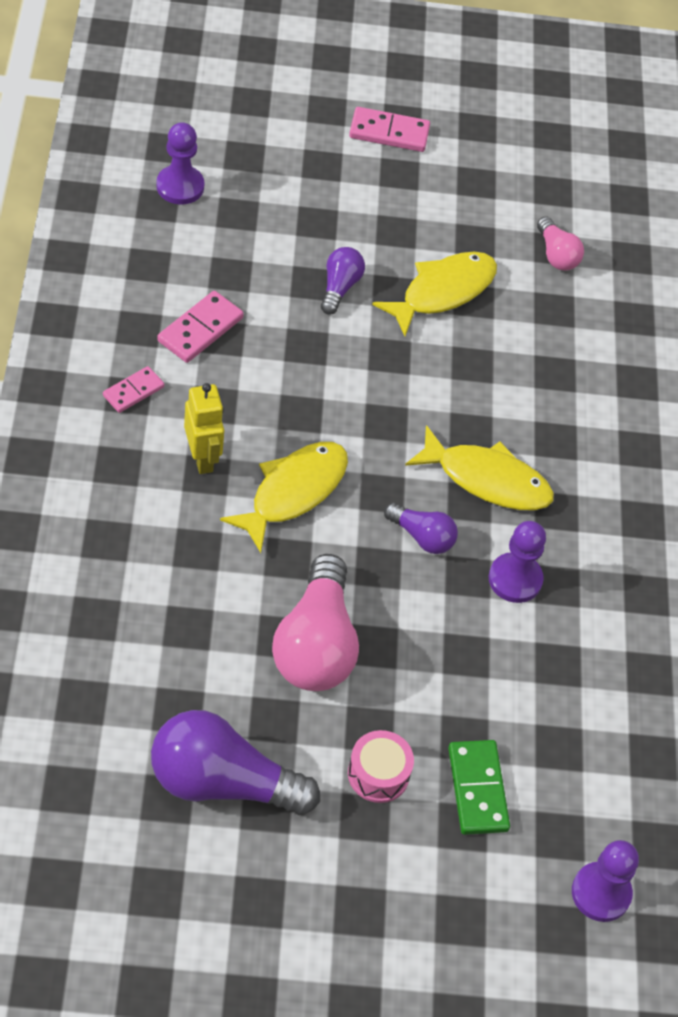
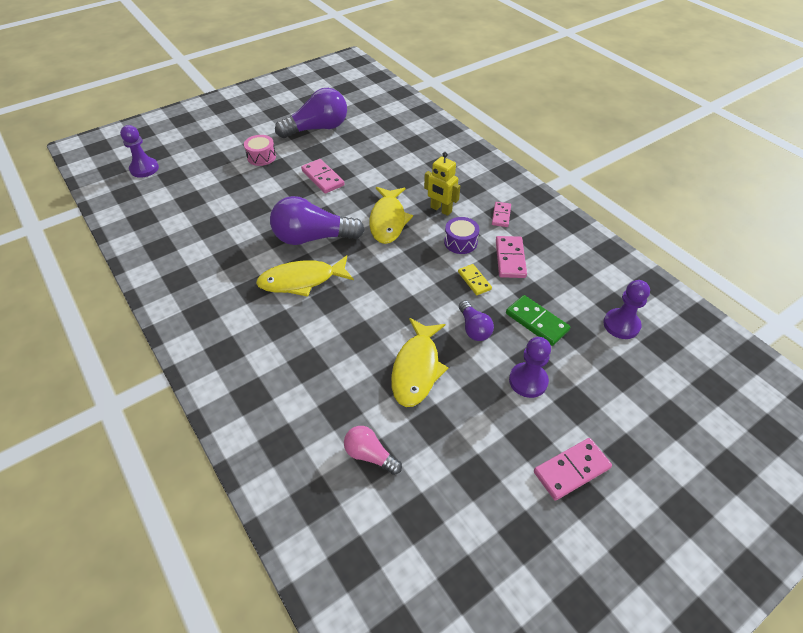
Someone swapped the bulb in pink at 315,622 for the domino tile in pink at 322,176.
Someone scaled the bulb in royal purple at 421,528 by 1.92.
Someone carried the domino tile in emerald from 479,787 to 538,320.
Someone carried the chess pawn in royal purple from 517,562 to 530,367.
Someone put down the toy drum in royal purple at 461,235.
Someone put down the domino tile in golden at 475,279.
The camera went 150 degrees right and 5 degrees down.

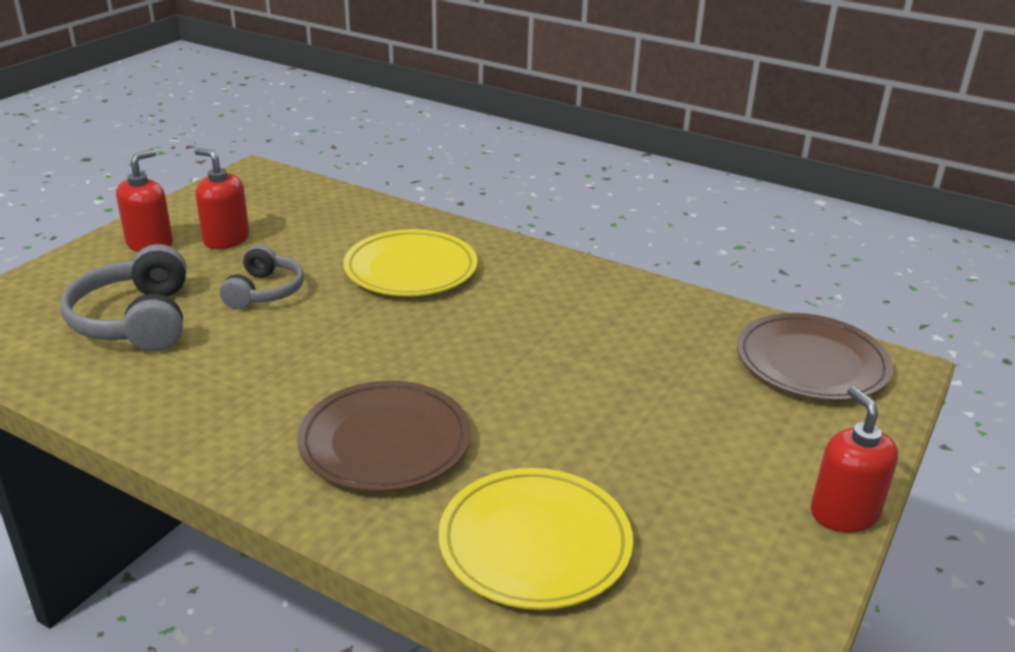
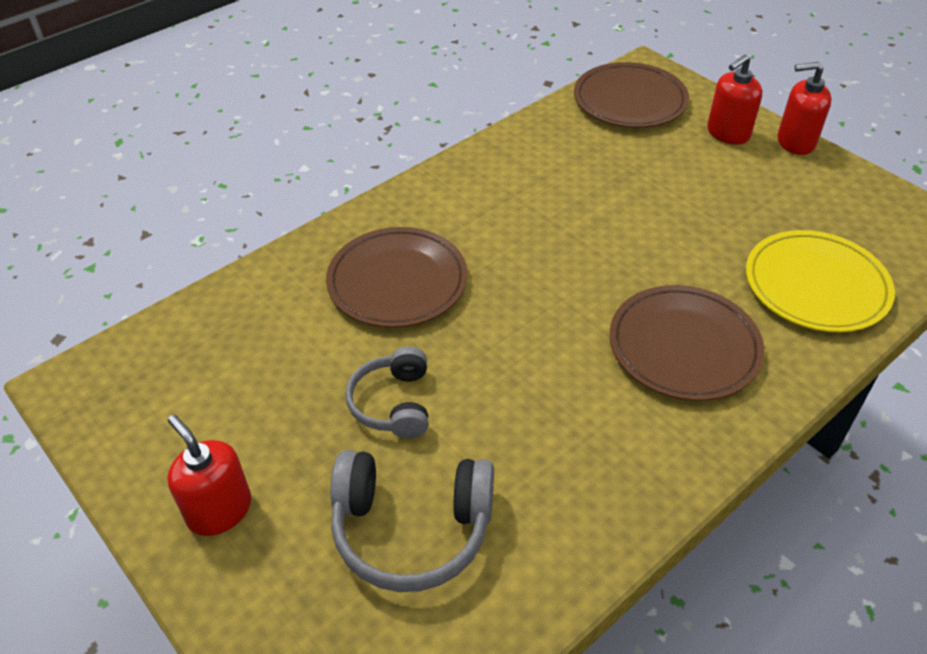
Someone carried the soap pump in red from 221,198 to 734,100.
Someone rotated the headphones in ash-grey at 262,277 by 120 degrees counterclockwise.
Someone repainted the plate in golden at 410,262, which became the plate in russet at 397,277.
The camera went 70 degrees left and 15 degrees up.

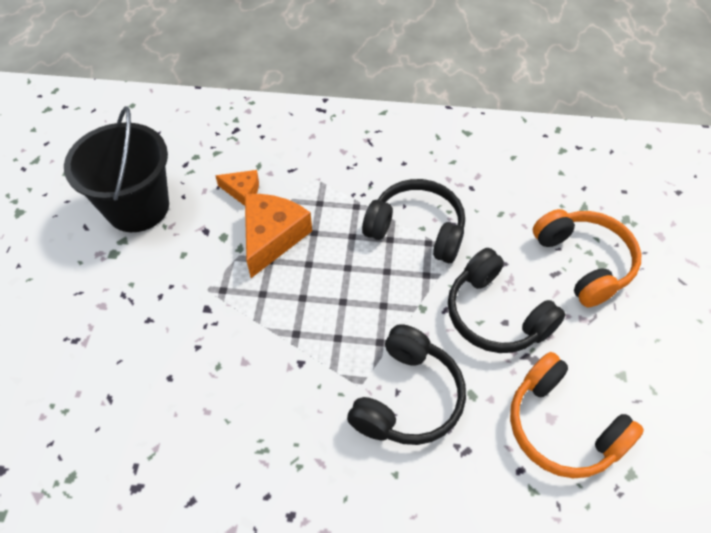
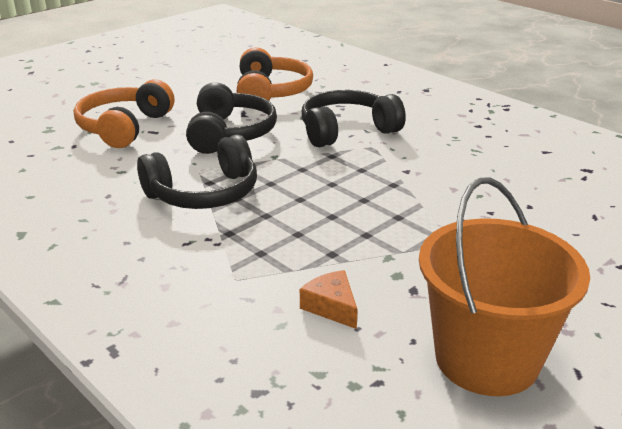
Someone repainted the bucket in black at 116,169, which became the bucket in orange-coloured at 504,286.
Someone took away the piece of cheese in orange-coloured at 278,236.
Someone rotated the headphones in black at 413,221 by 90 degrees counterclockwise.
The camera went 140 degrees left and 25 degrees down.

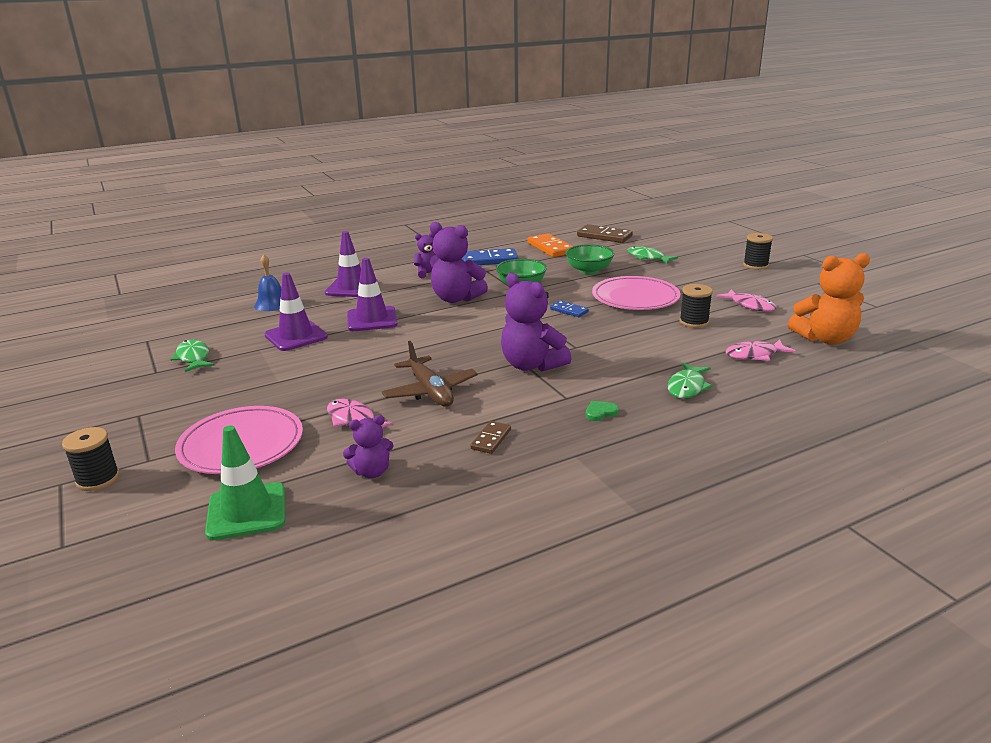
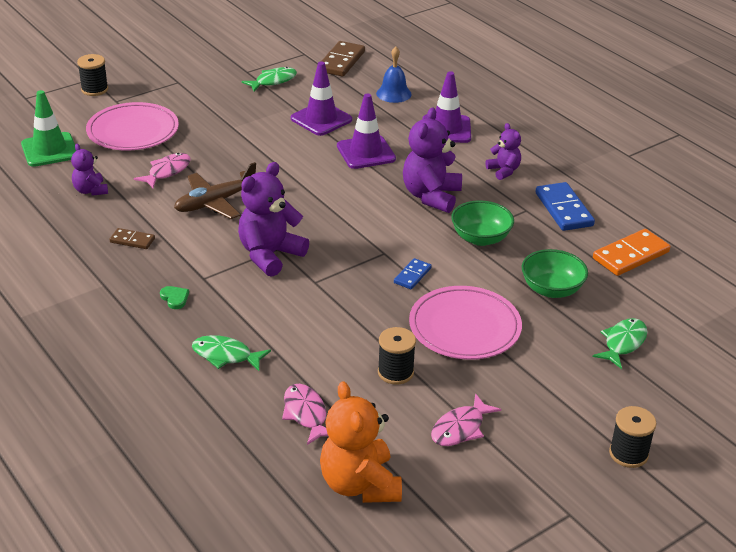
Someone carried the domino tile in russet from 605,233 to 343,59.
The camera went 80 degrees right and 10 degrees up.

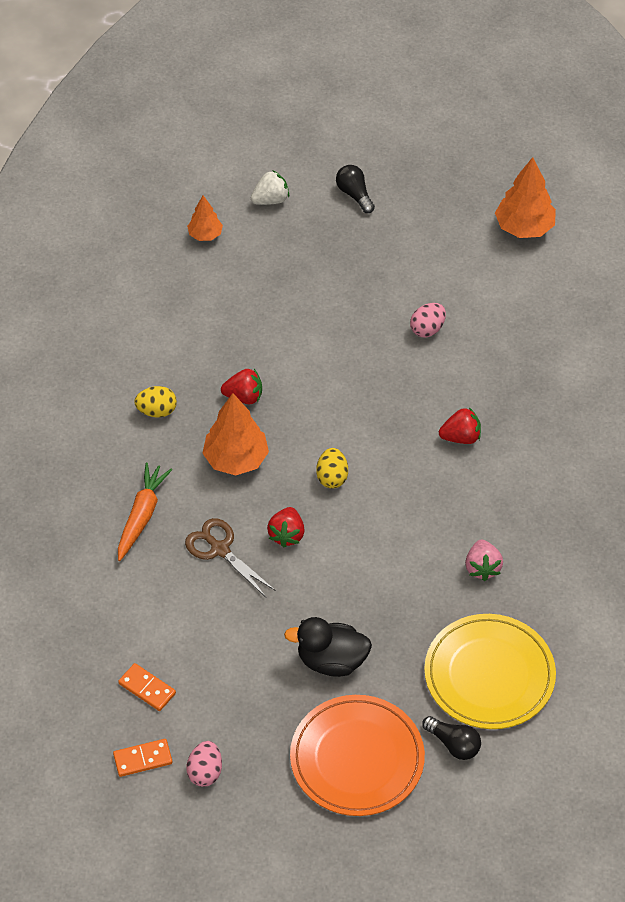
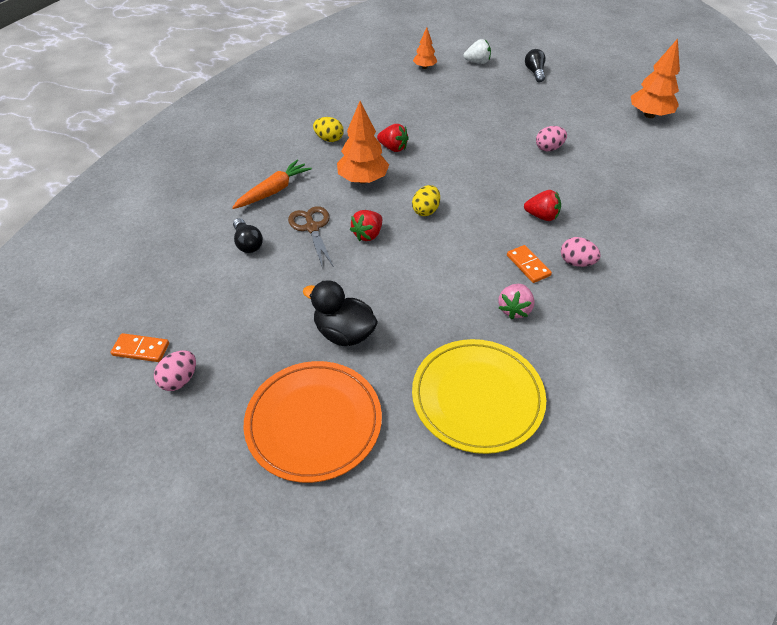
Someone carried the domino tile in orange-coloured from 147,687 to 529,264.
Someone carried the bulb in black from 451,738 to 248,235.
Someone put down the egg shape in pink at 581,252.
The camera went 25 degrees right and 5 degrees down.

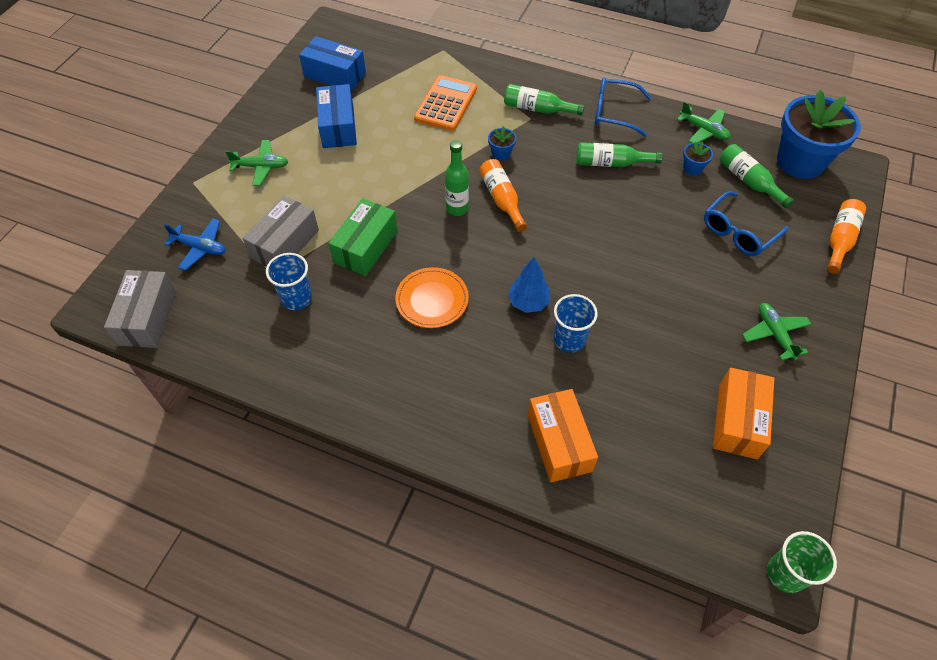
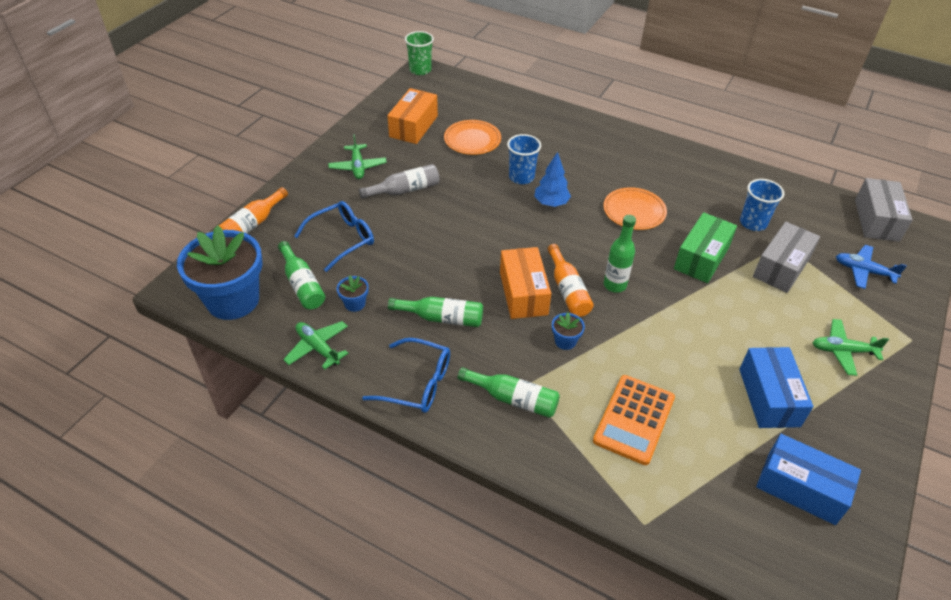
Someone carried the box in orange-coloured from 563,435 to 525,283.
Someone put down the flask in ash-grey at 399,181.
Someone put down the plate in orange-coloured at 472,137.
The camera went 175 degrees left and 10 degrees down.

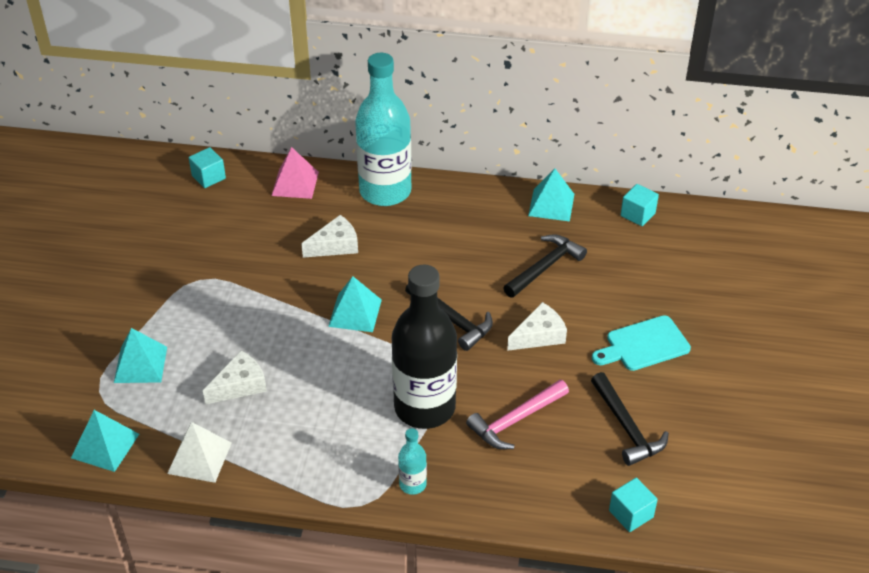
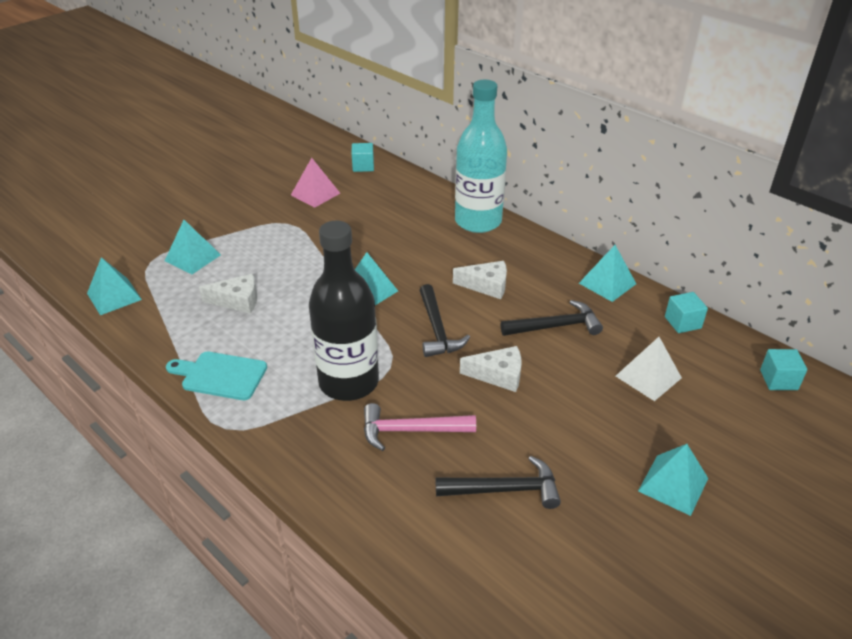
Someone carried the solid pyramid in pure white from 199,452 to 649,369.
Someone carried the solid pyramid in pink from 295,173 to 315,183.
Someone carried the piece of cheese in pure white from 329,236 to 480,280.
Someone took away the flask in aqua at 412,461.
Someone rotated the claw hammer in black at 630,419 by 105 degrees counterclockwise.
Someone carried the cutting board in aqua from 641,343 to 216,376.
Someone carried the cube in aqua from 633,505 to 783,369.
Someone put down the solid pyramid in aqua at 673,480.
The camera went 35 degrees right and 5 degrees down.

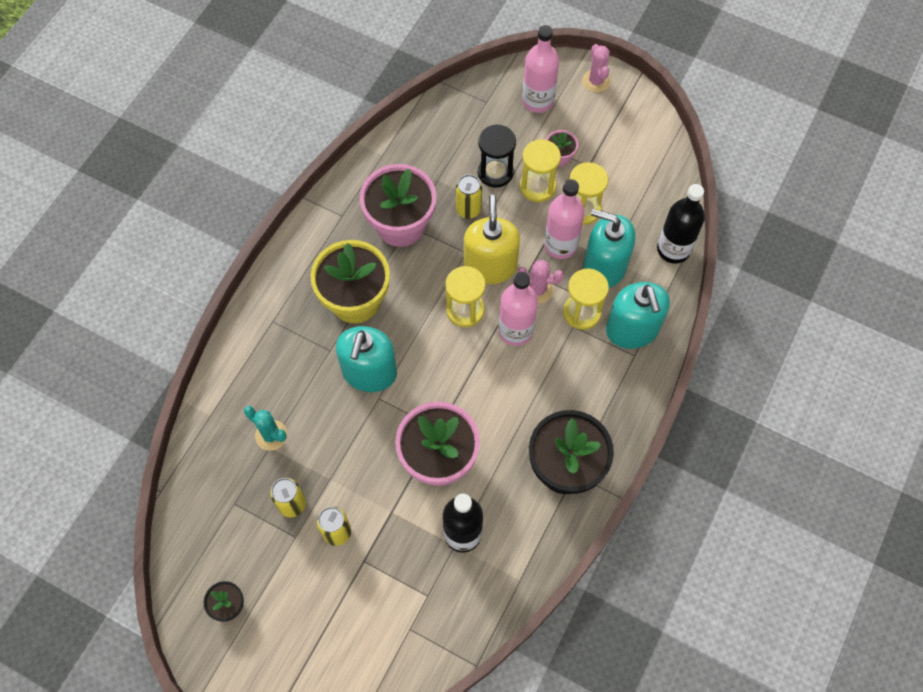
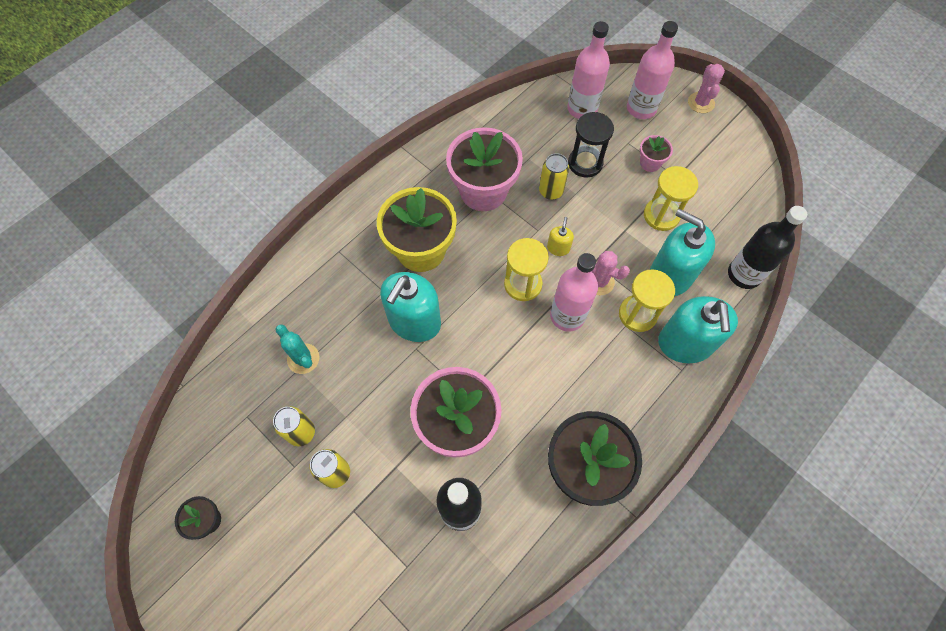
Someone scaled the soap pump in golden at 492,239 by 0.44.
Someone took away the sandglass in golden at 540,170.
Someone carried the flask in pink from 564,219 to 588,70.
The camera went 15 degrees right and 0 degrees up.

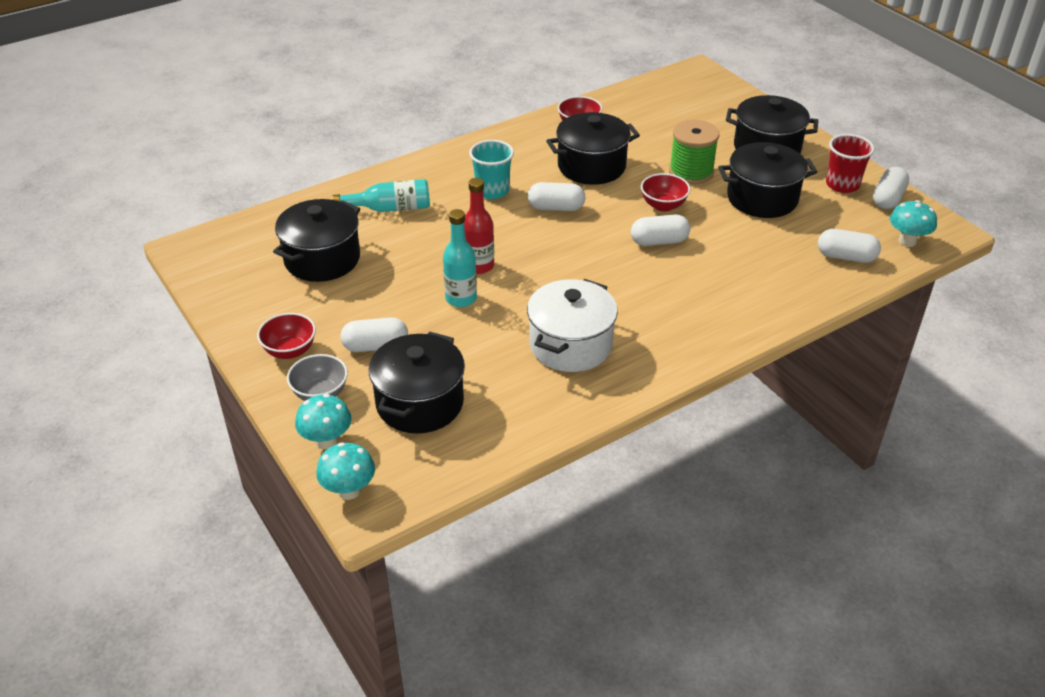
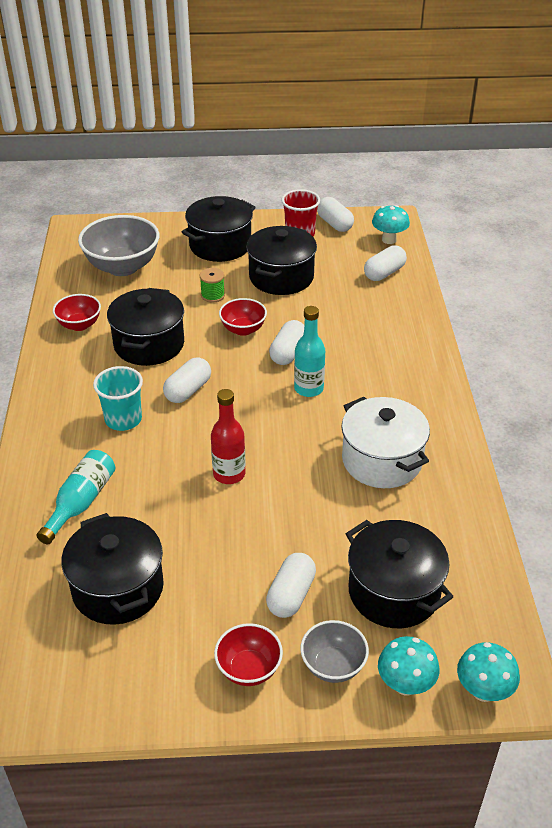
Someone carried the flask in aqua from 460,258 to 309,351.
Someone scaled the reel of thread in emerald at 694,152 by 0.56.
Someone put down the bowl in ash-grey at 118,245.
The camera went 60 degrees left and 0 degrees up.

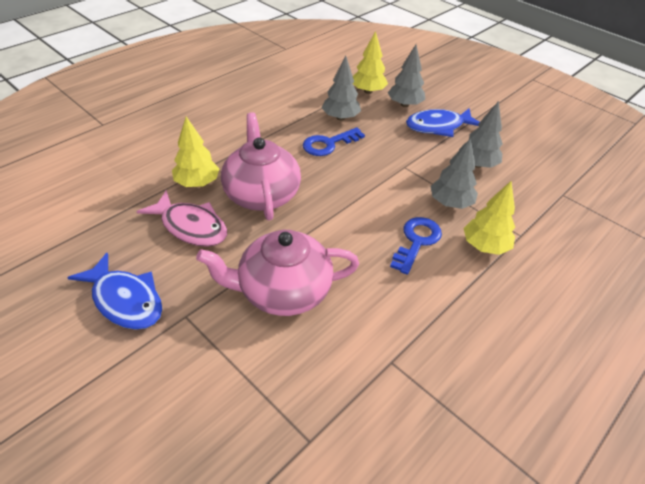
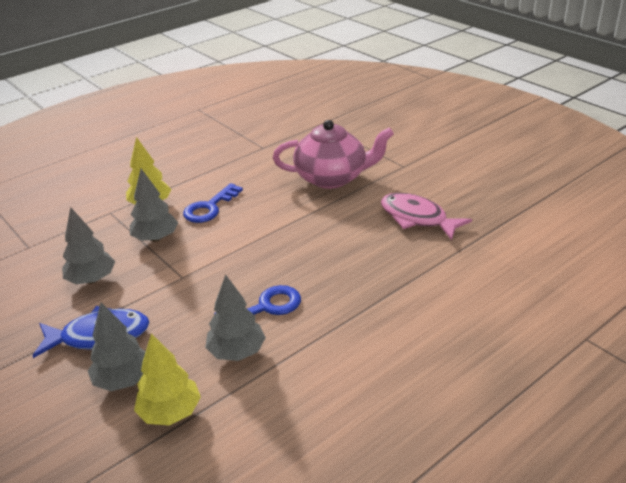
Someone took away the toy fish in royal blue at 114,291.
Someone took away the fir tree in golden at 196,152.
Someone took away the tea pot in pink at 261,166.
The camera went 170 degrees left and 10 degrees down.

